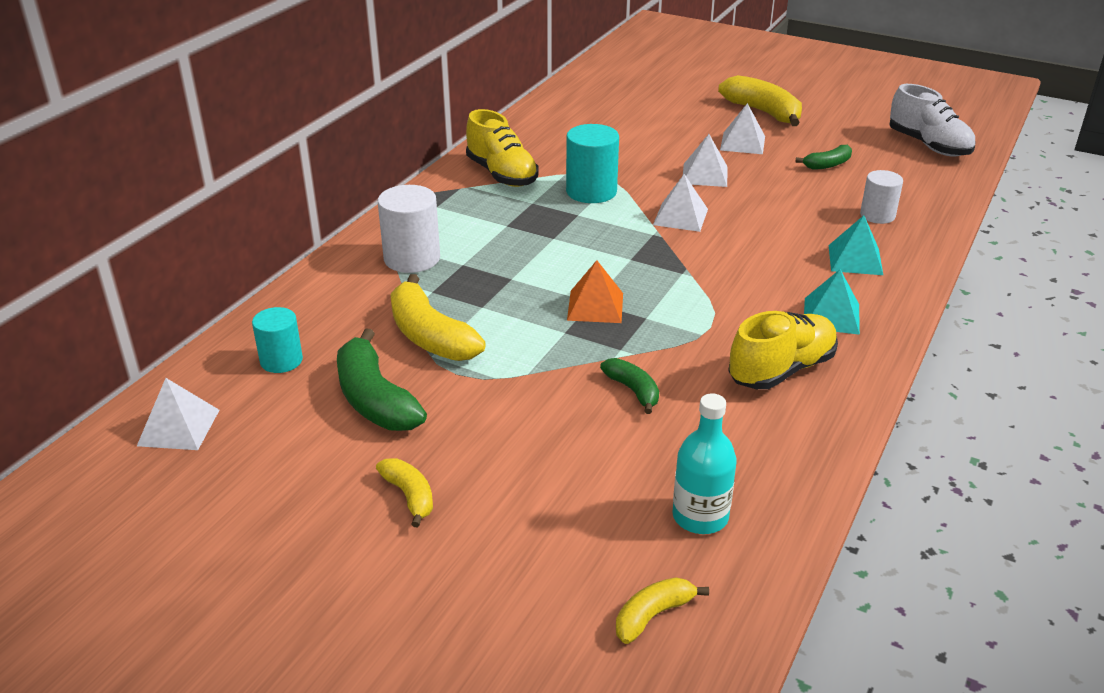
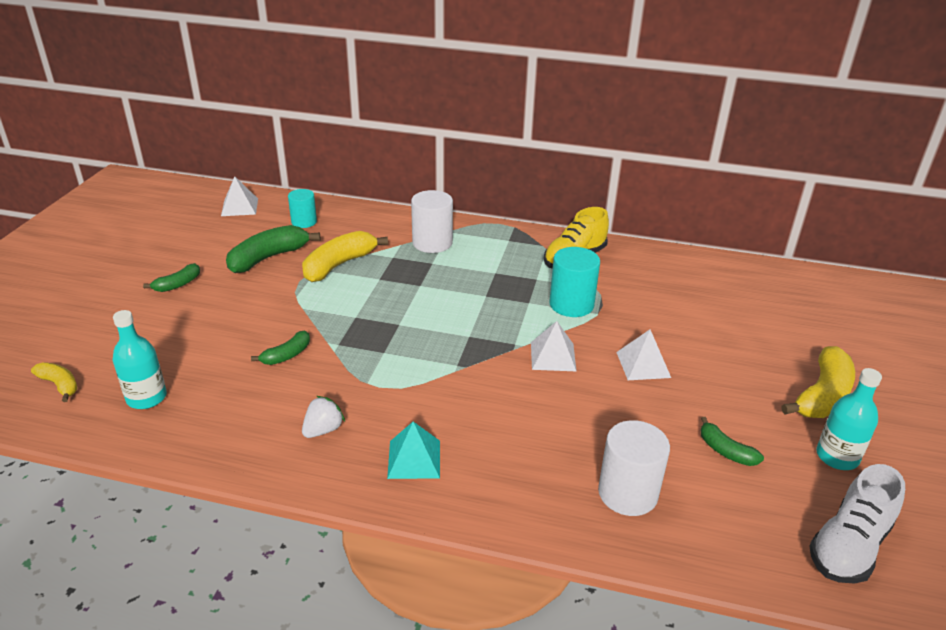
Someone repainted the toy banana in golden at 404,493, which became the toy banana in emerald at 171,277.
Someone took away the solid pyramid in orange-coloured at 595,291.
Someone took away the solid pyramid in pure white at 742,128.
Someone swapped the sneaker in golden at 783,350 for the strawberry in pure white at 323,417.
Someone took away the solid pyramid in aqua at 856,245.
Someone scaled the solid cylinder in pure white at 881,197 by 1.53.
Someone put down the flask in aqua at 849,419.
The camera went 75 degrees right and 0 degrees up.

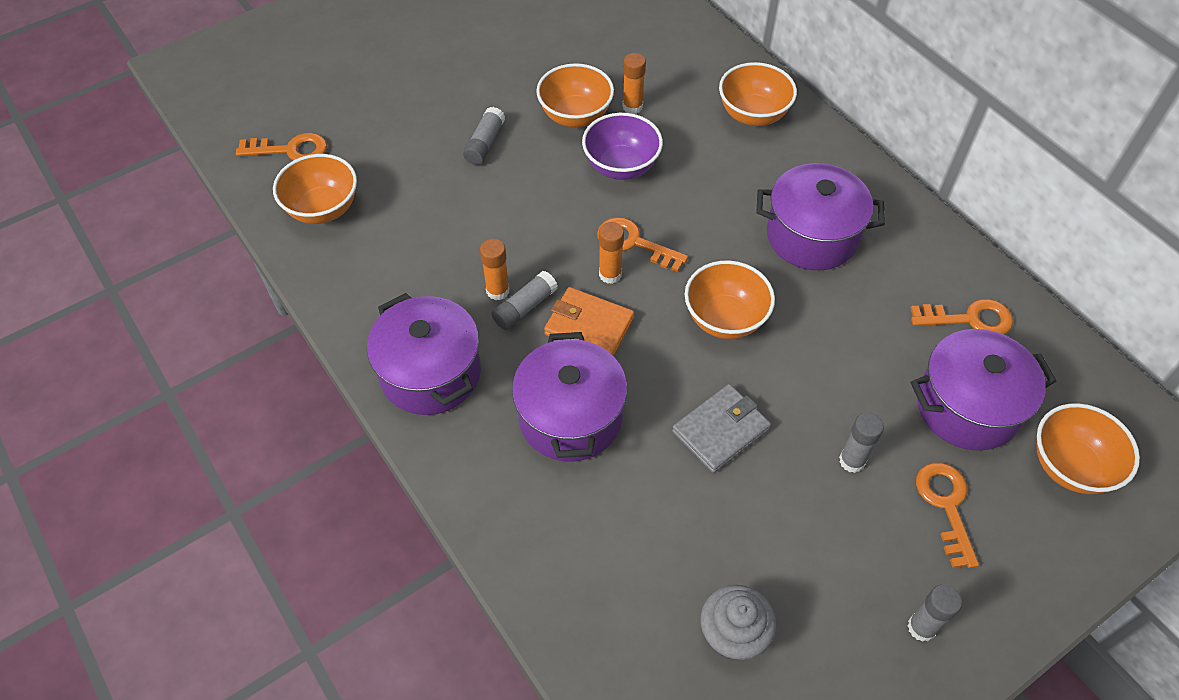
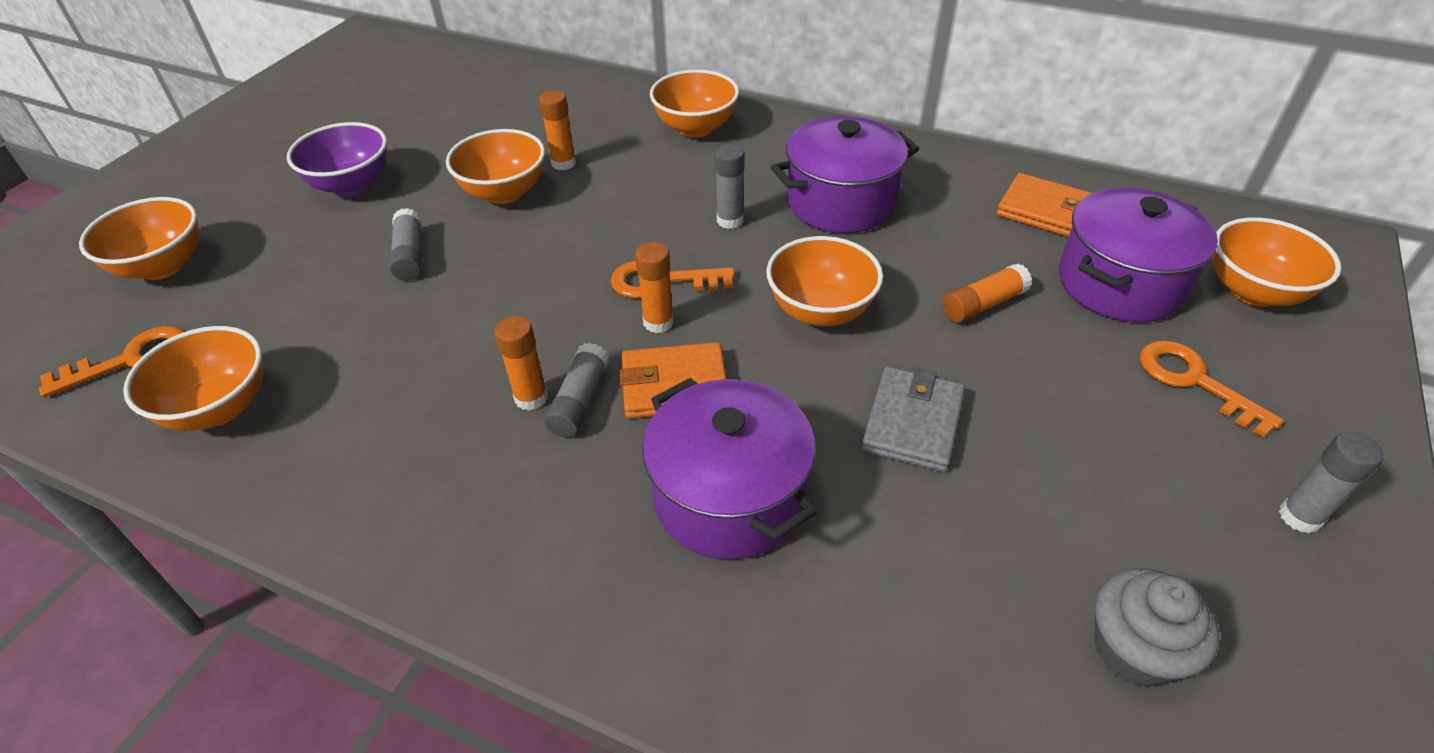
Someone took away the stockpot in royal purple at 424,354.
Someone carried the bowl in royal purple from 622,146 to 337,159.
Someone carried the glue in ash-grey from 861,443 to 730,186.
Someone swapped the key in orange-coloured at 961,317 for the card wallet in orange-coloured at 1044,205.
Someone put down the bowl in orange-coloured at 139,238.
Someone put down the glue in orange-coloured at 987,293.
The camera went 30 degrees left and 10 degrees down.

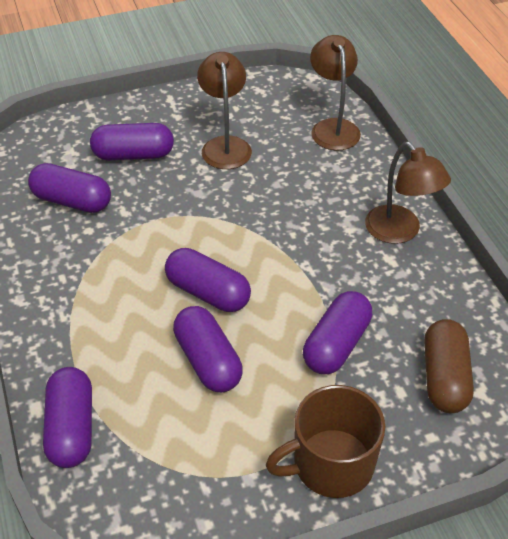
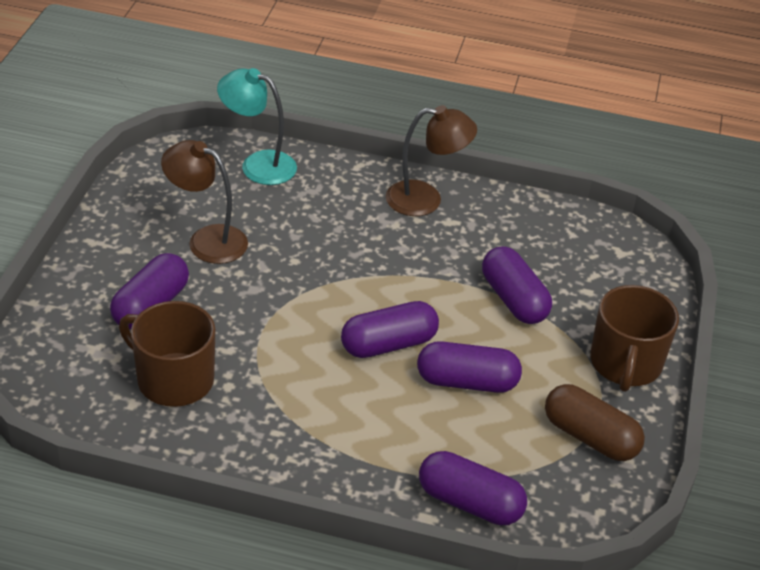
Someone swapped the pill shape in royal purple at 69,188 for the tea mug in russet at 167,354.
Someone repainted the desk lamp in russet at 335,92, which became the desk lamp in aqua at 257,126.
Someone carried the pill shape in russet from 449,366 to 595,422.
The camera went 60 degrees left and 5 degrees down.

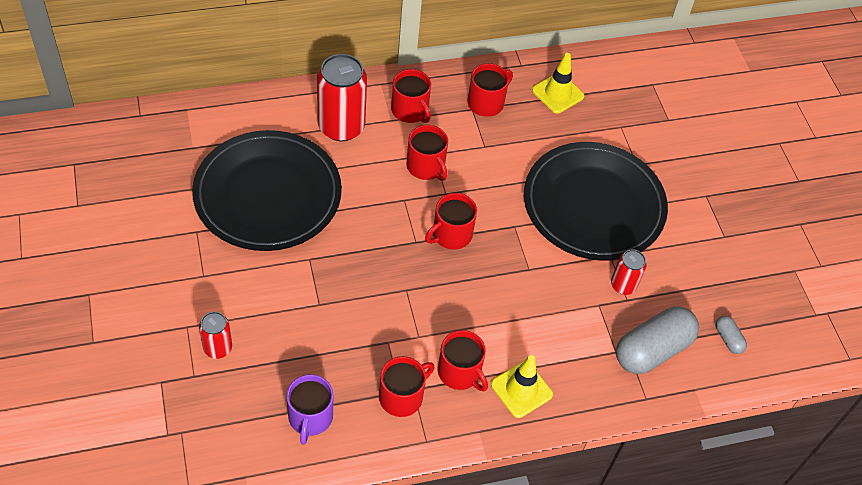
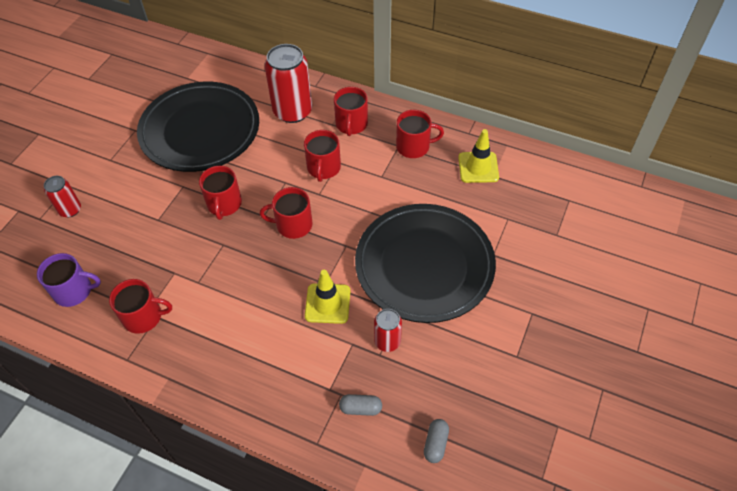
Someone rotated the tea mug in royal purple at 310,409 by 135 degrees counterclockwise.
Someone carried the tea mug in red from 463,360 to 220,193.
Someone carried the traffic cone in golden from 522,386 to 327,297.
Someone scaled the pill shape in ash-grey at 657,340 by 0.45.
The camera went 45 degrees right and 0 degrees up.

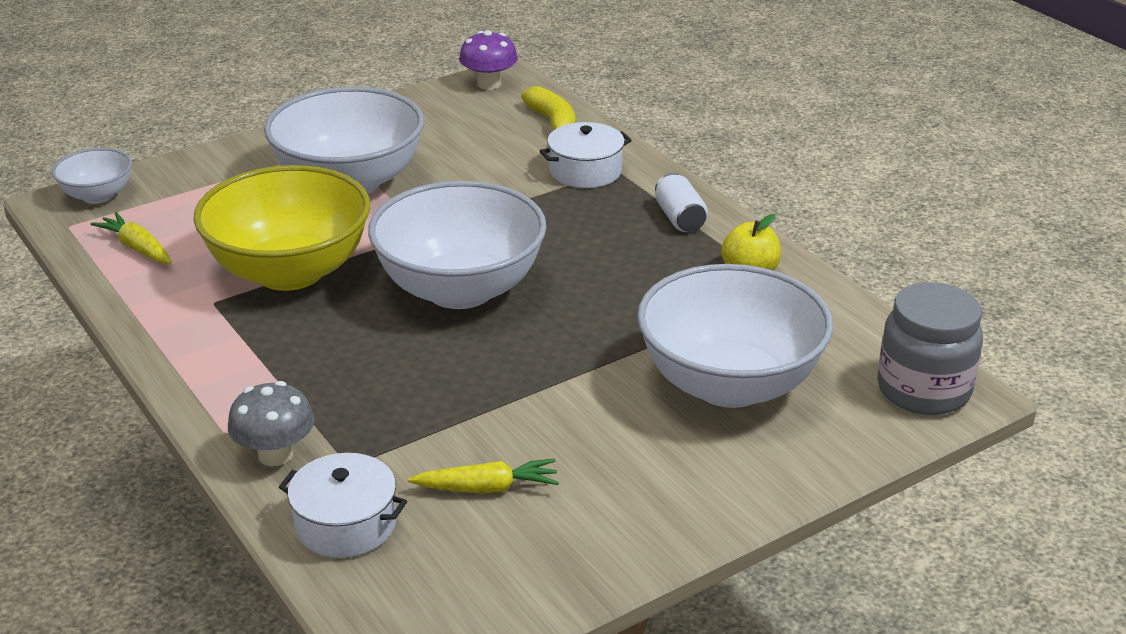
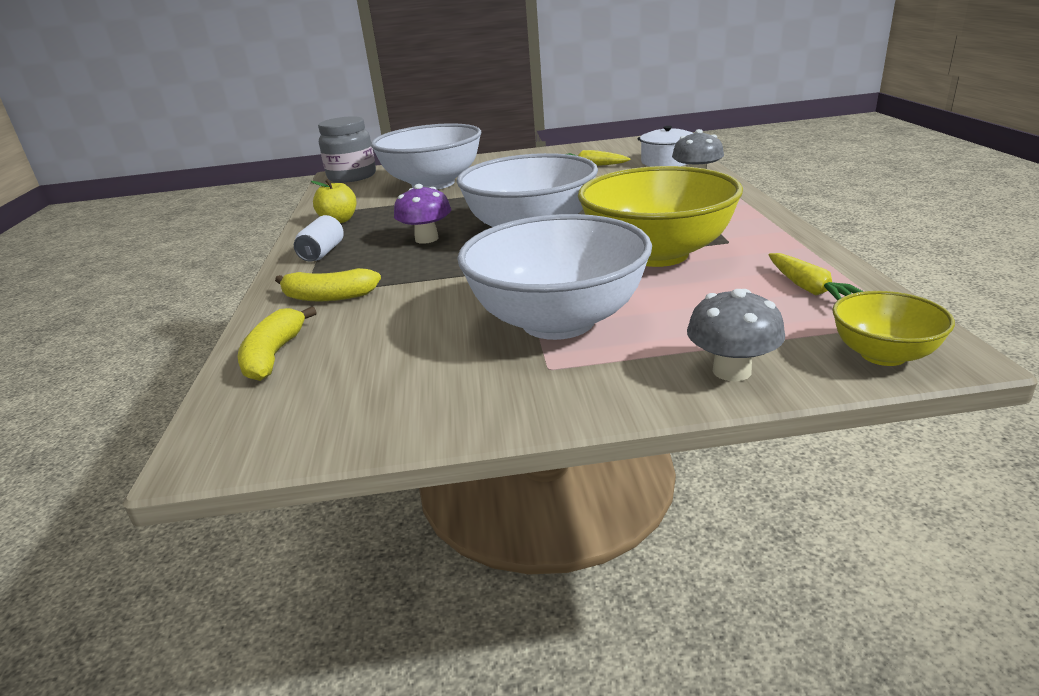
Someone repainted the bowl in pure white at 92,176, which became the bowl in golden at 893,328.
Someone carried the mushroom in royal purple from 488,60 to 422,214.
Someone swapped the stockpot in pure white at 586,155 for the toy banana in golden at 328,284.
Someone put down the mushroom in ash-grey at 736,335.
The camera went 150 degrees left and 5 degrees down.

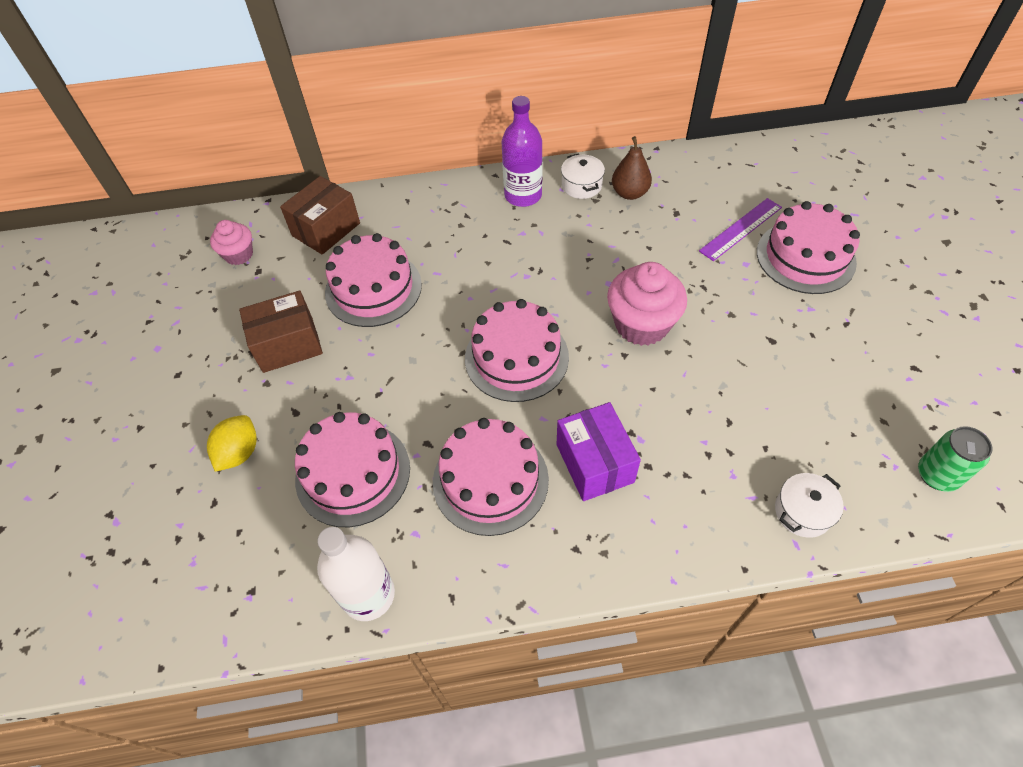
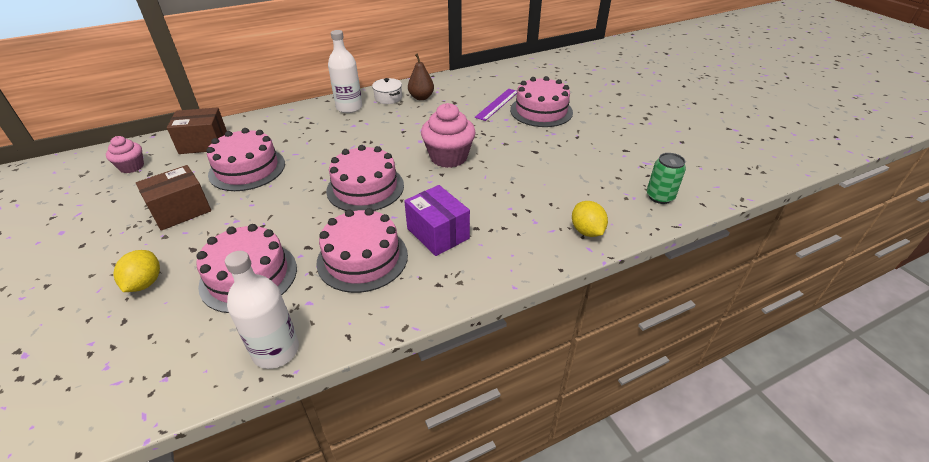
Someone rotated the box in russet at 320,215 by 60 degrees clockwise.
Someone repainted the flask in royal purple at 522,151, which became the flask in pure white at 345,71.
Someone swapped the stockpot in pure white at 809,505 for the lemon in golden at 590,219.
The camera went 20 degrees left and 15 degrees down.

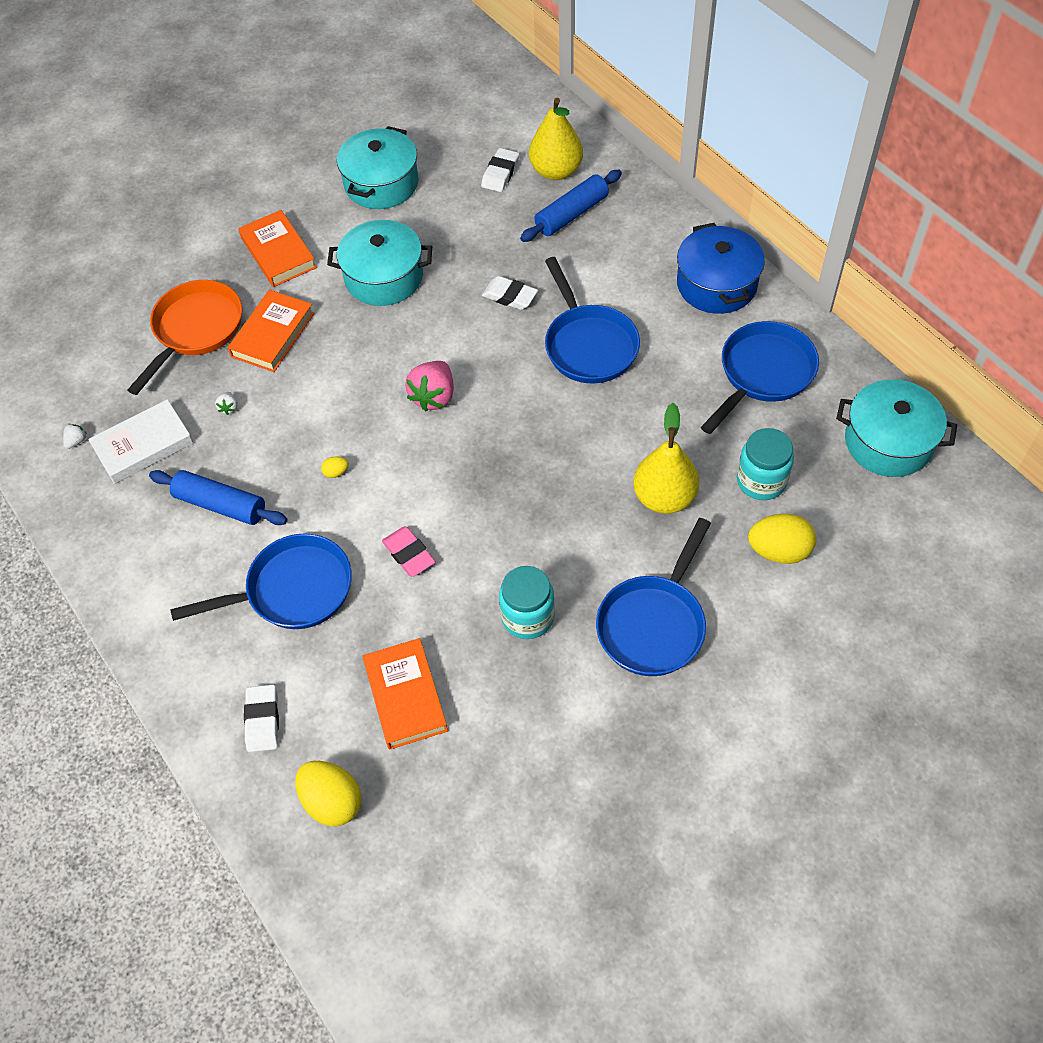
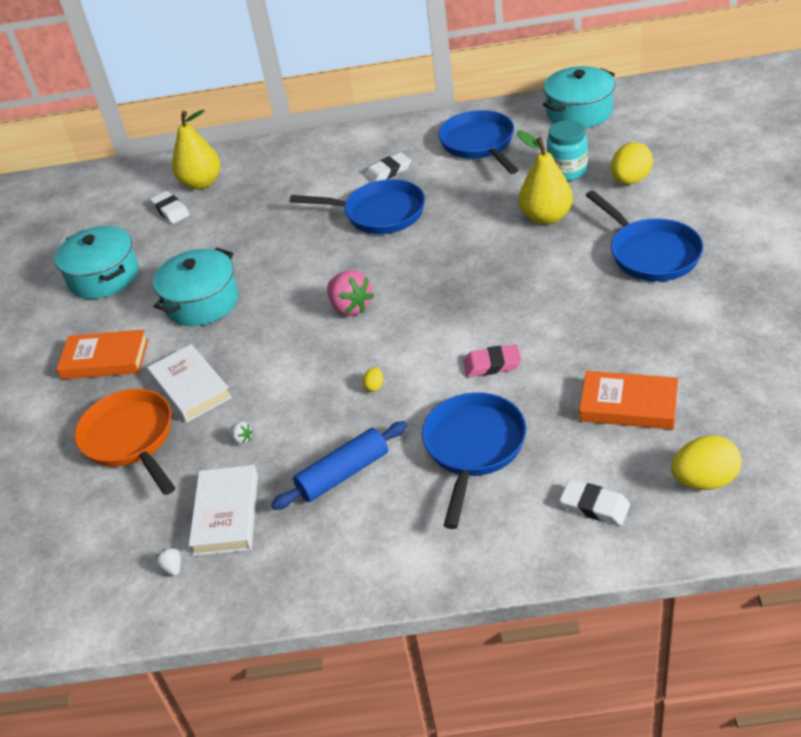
Someone repainted the hardcover in orange-coloured at 271,331, which became the hardcover in pure white at 189,383.
Someone carried the eraser in pure white from 510,293 to 388,167.
Someone took away the jam jar in aqua at 527,602.
Someone took away the rolling pin in royal blue at 571,206.
Someone took away the stockpot in royal blue at 721,268.
The camera went 55 degrees left and 15 degrees down.

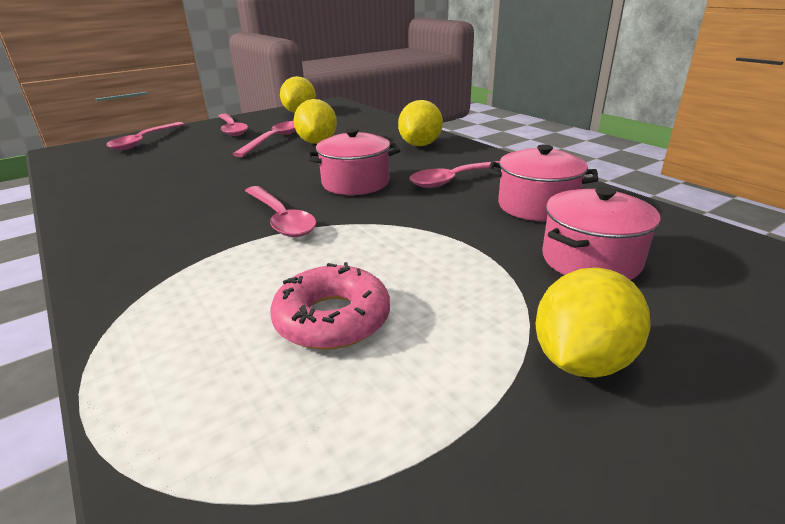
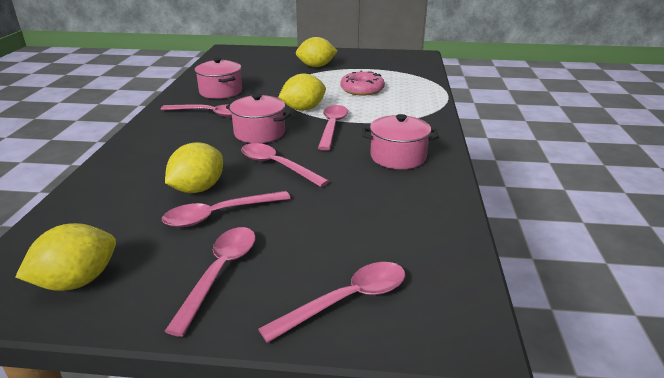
Someone carried the lemon in golden from 420,123 to 302,92.
Someone carried the stockpot in pink from 601,233 to 400,141.
Someone put down the spoon in pink at 285,165.
The camera went 140 degrees left and 0 degrees up.

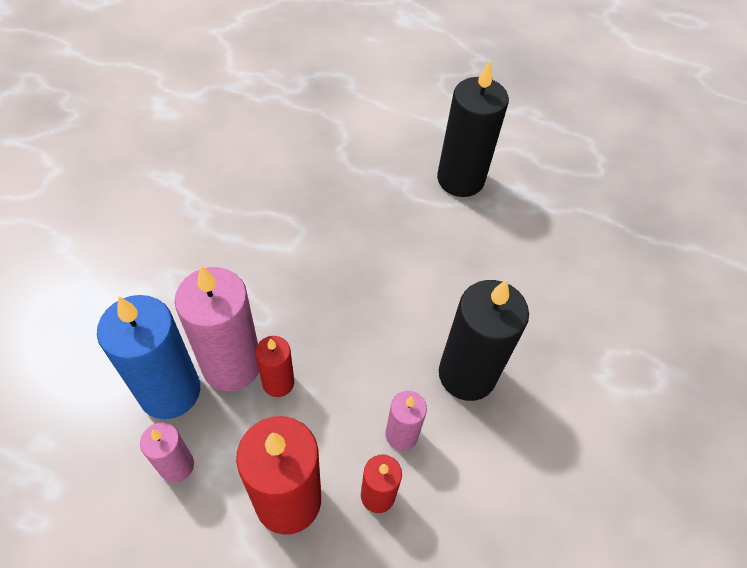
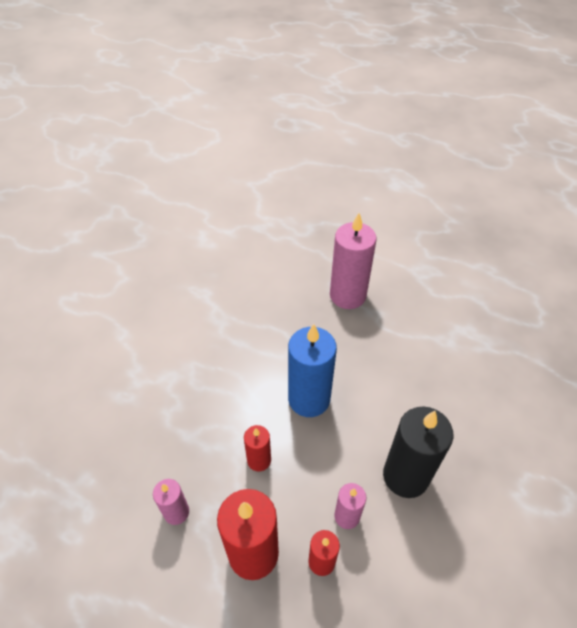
Someone carried the candle in royal blue from 148,357 to 312,370.
Someone carried the candle in pink from 216,328 to 353,261.
Someone took away the candle in black at 473,129.
The camera went 15 degrees right and 5 degrees down.

